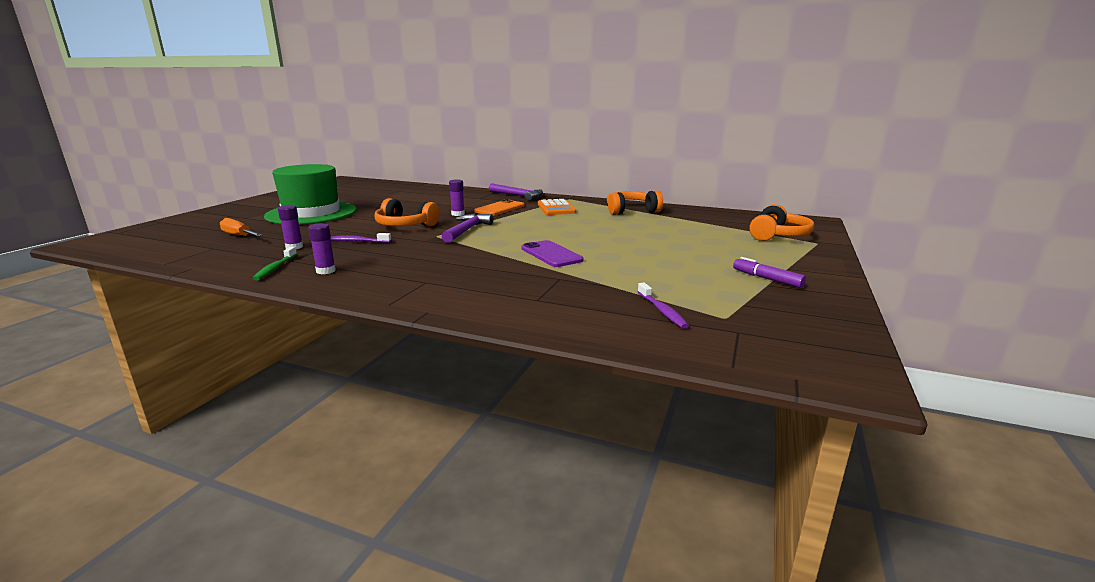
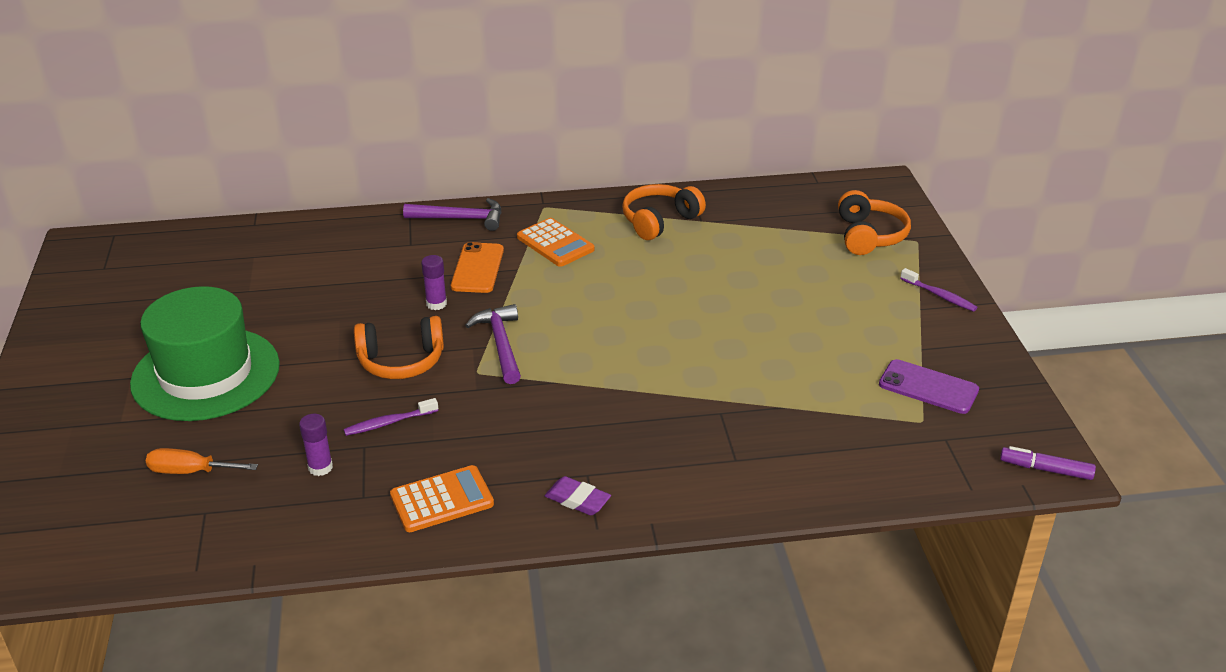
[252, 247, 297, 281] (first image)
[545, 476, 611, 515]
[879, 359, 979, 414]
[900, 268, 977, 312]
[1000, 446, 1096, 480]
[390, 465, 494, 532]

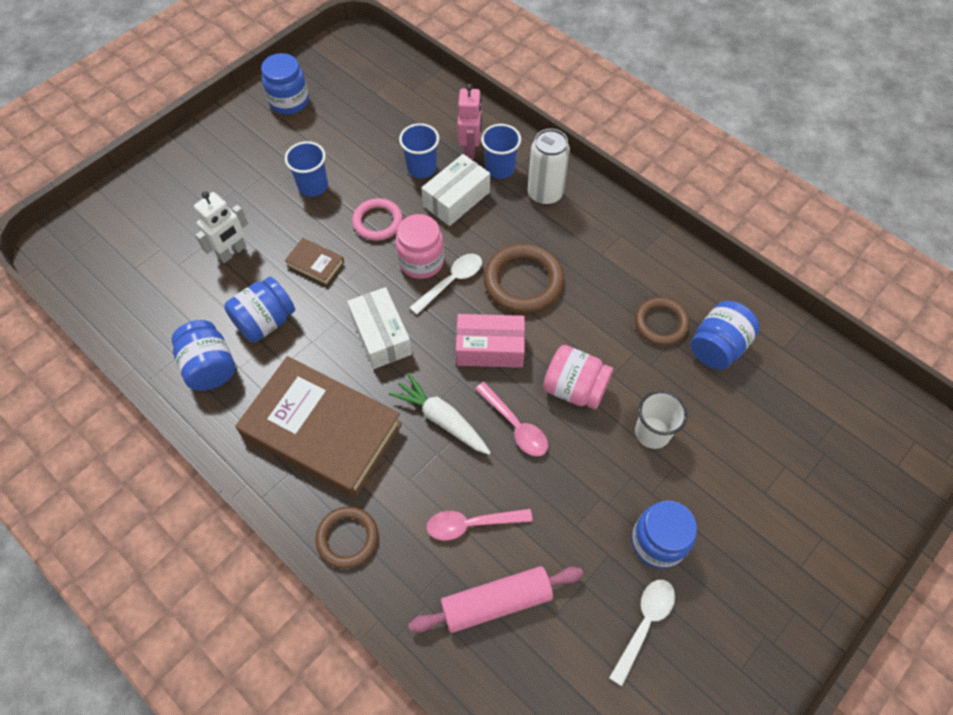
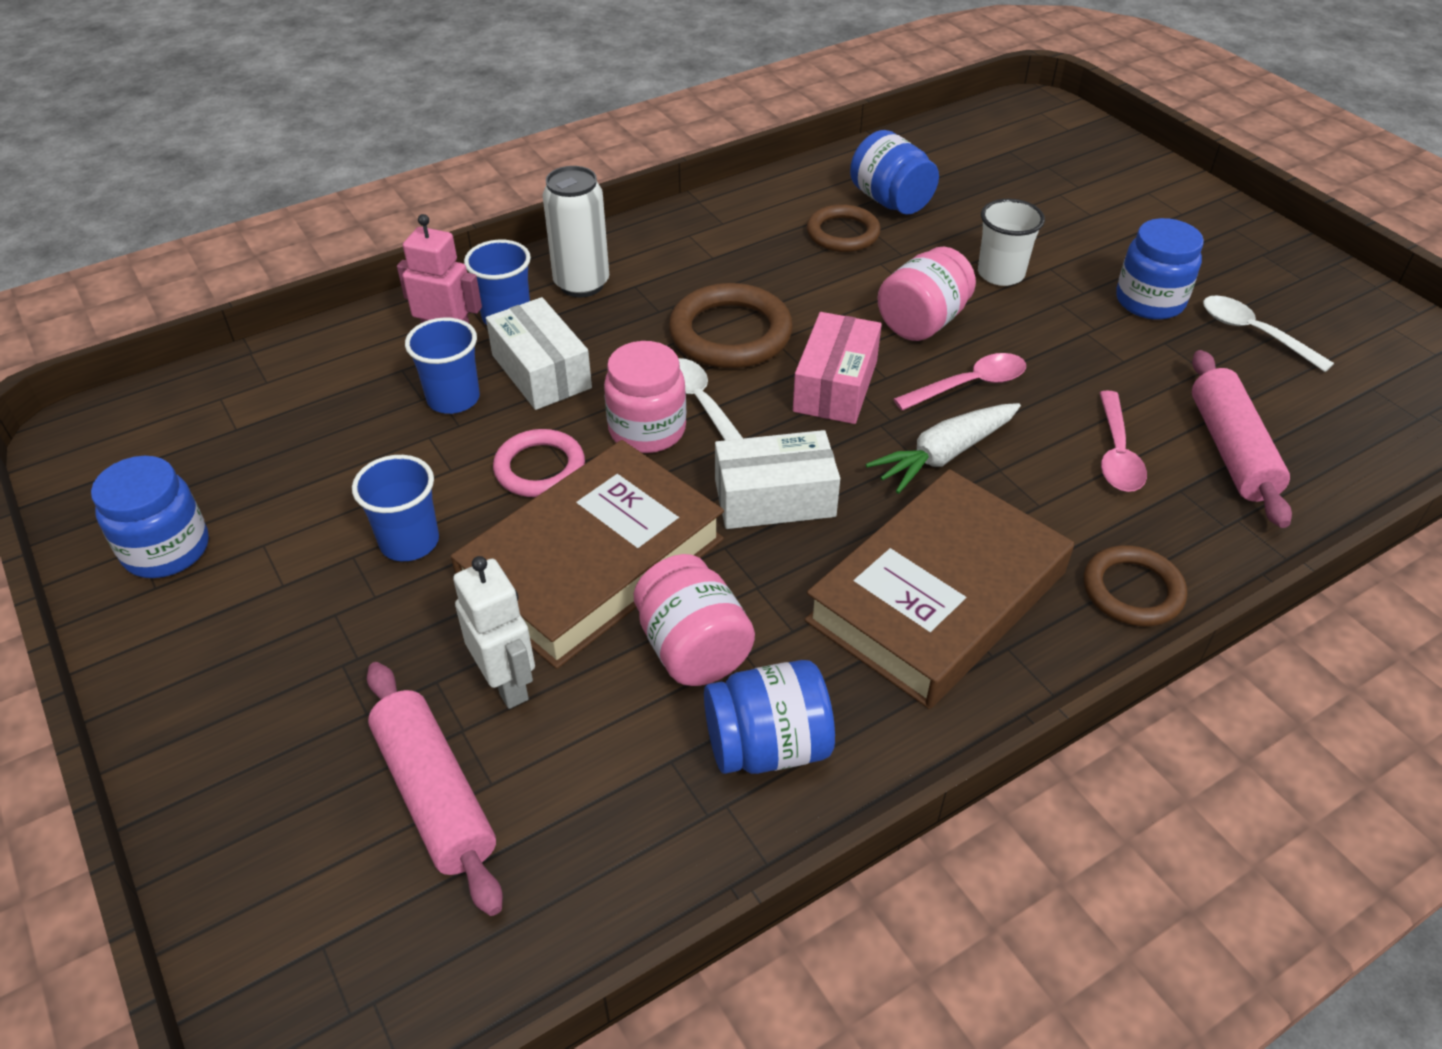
[367, 662, 503, 916]
[634, 554, 755, 686]
[451, 440, 724, 669]

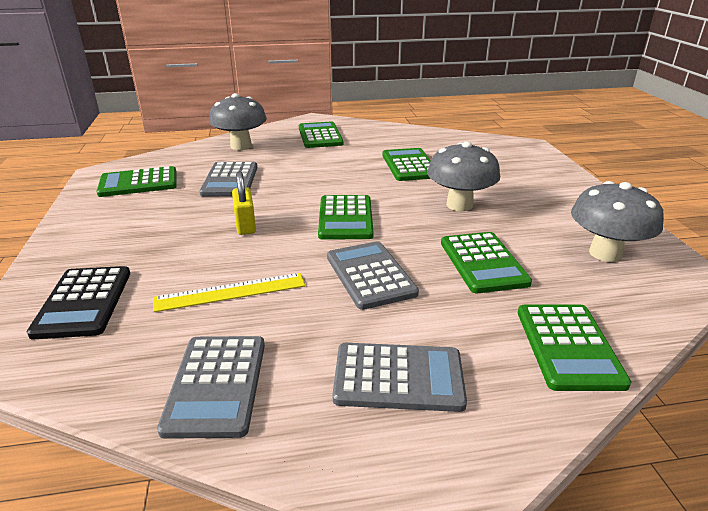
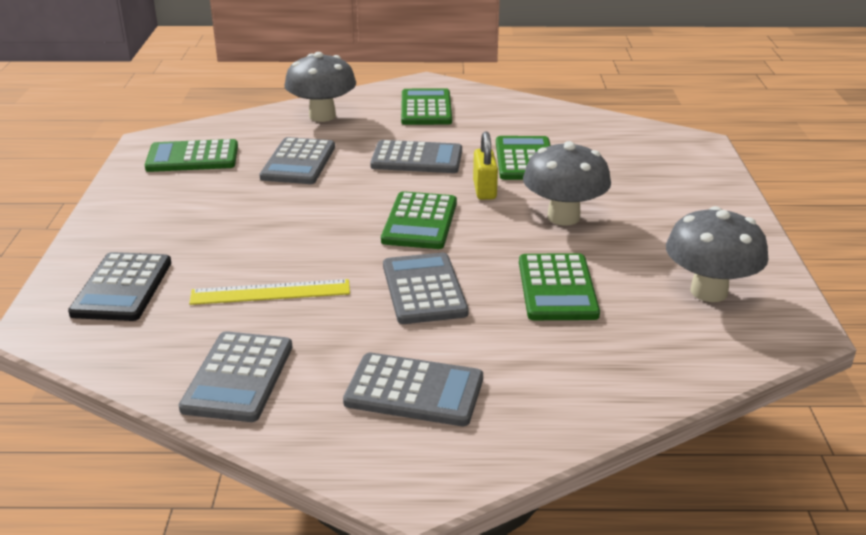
[518, 305, 631, 391] (first image)
[370, 140, 462, 173]
[473, 131, 498, 200]

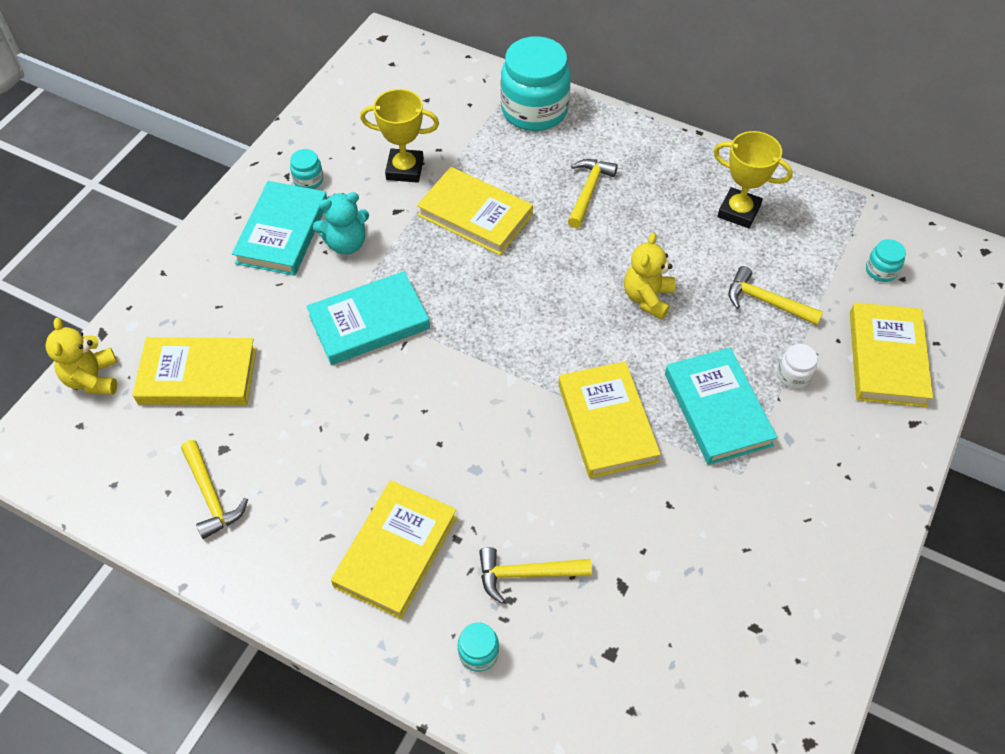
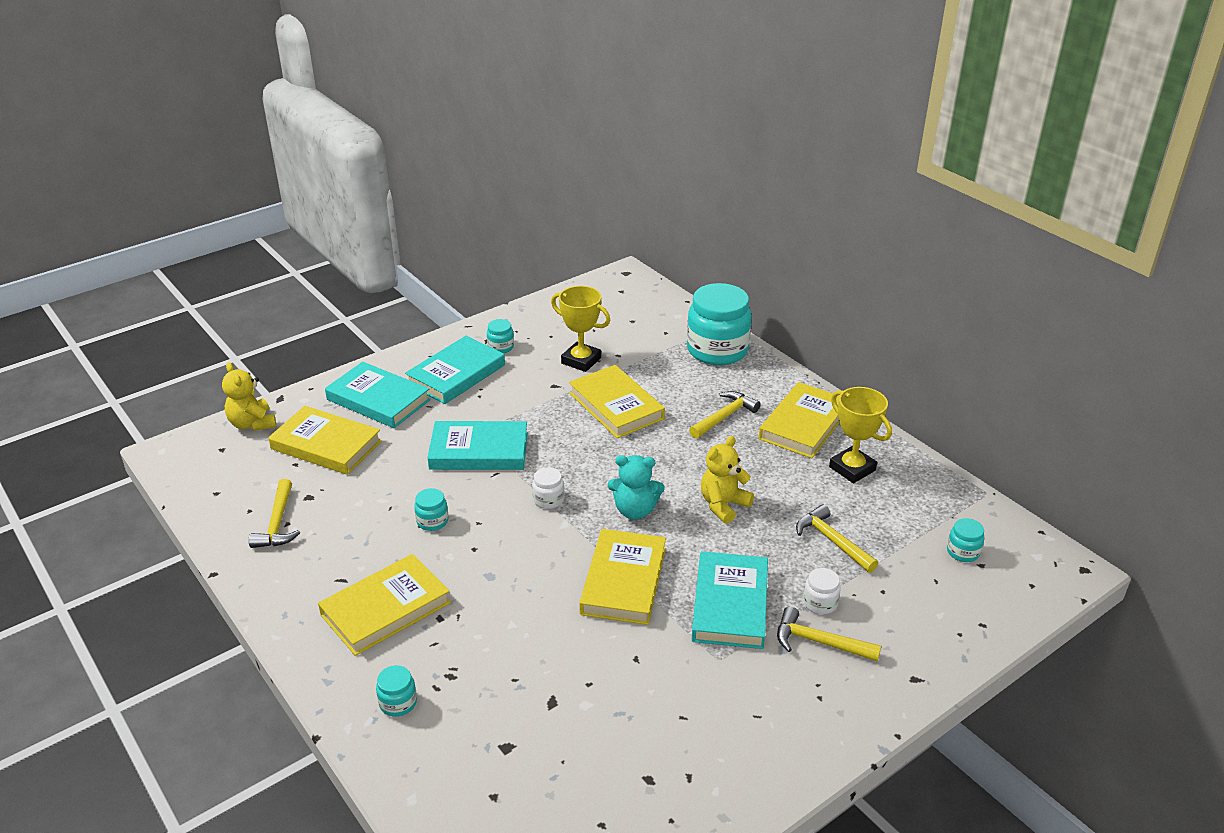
[325, 362, 431, 428]
[414, 488, 448, 531]
[532, 467, 564, 509]
[608, 455, 665, 520]
[777, 606, 881, 661]
[759, 382, 840, 458]
[222, 362, 276, 431]

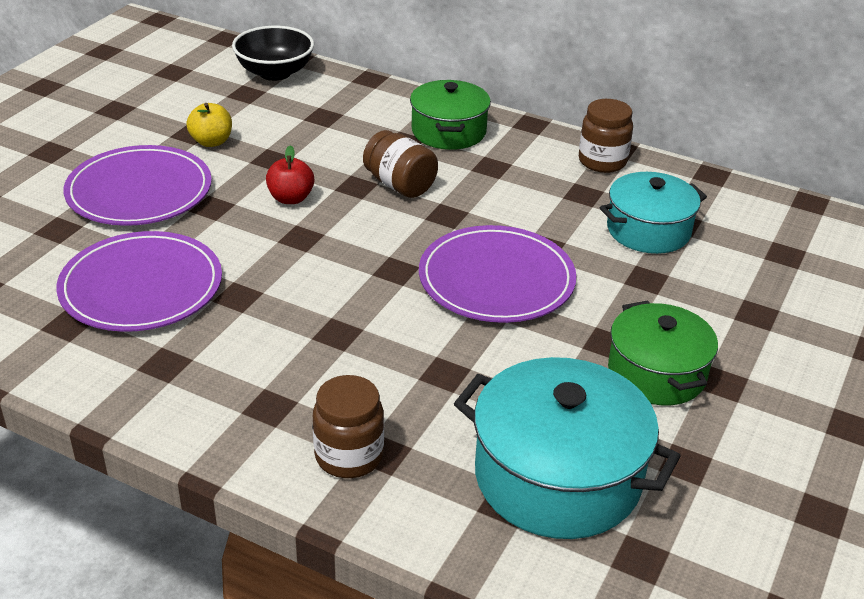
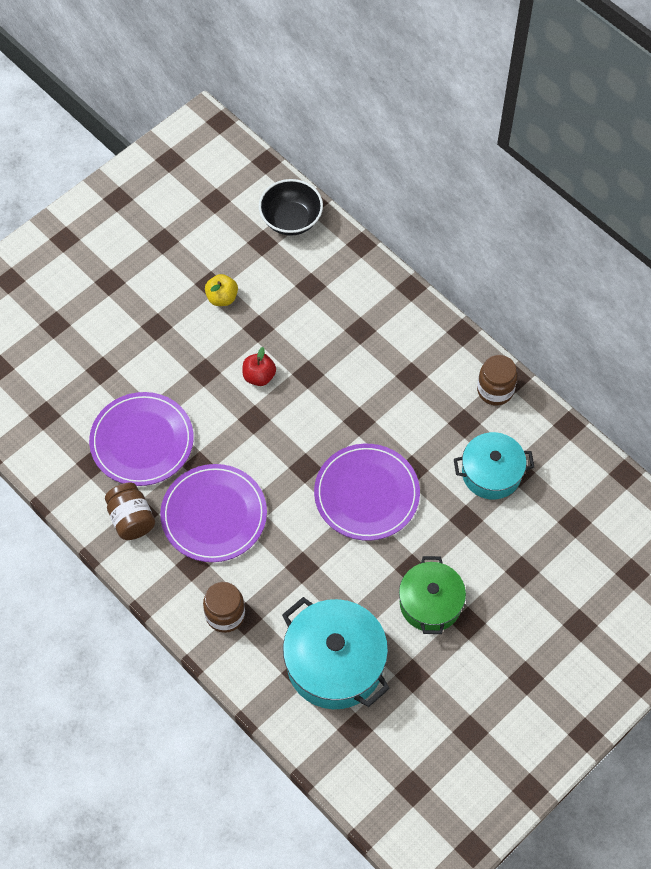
[410, 80, 491, 150] (first image)
[160, 464, 267, 562]
[105, 483, 155, 540]

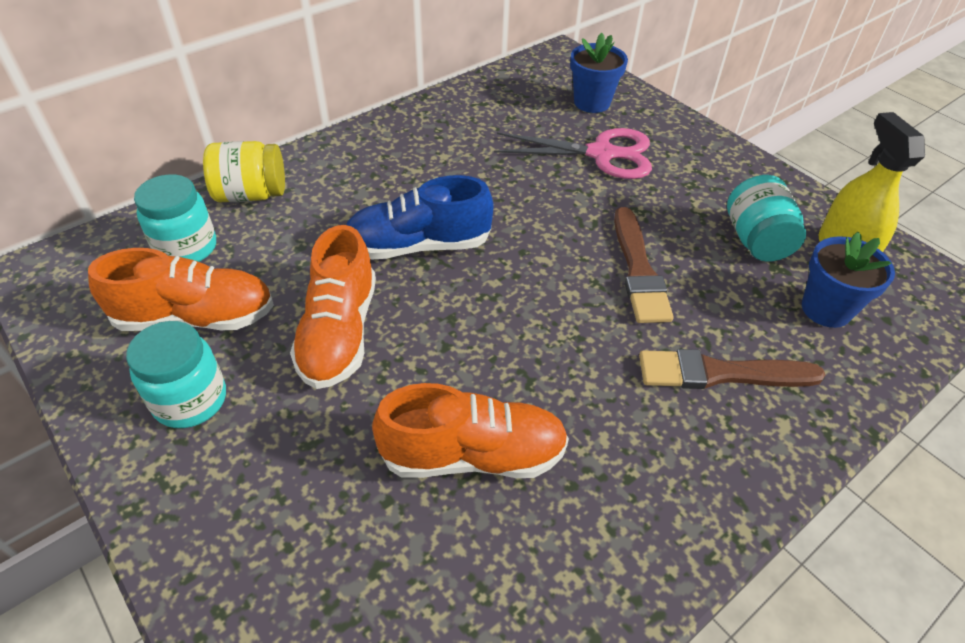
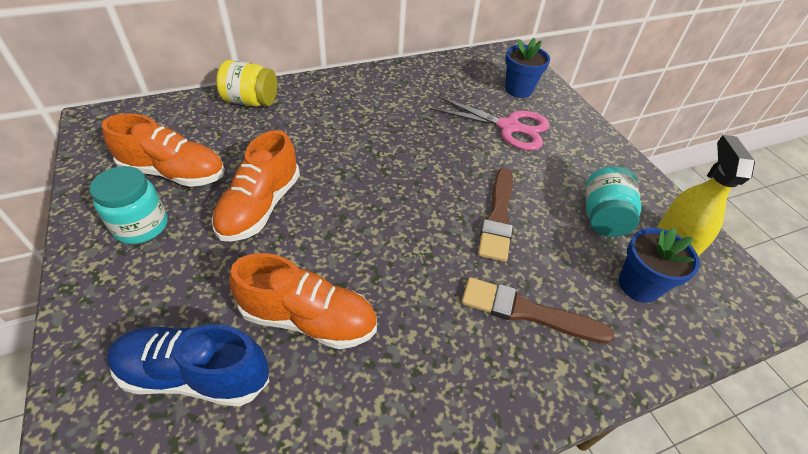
[134, 174, 216, 262] (first image)
[107, 324, 270, 407]

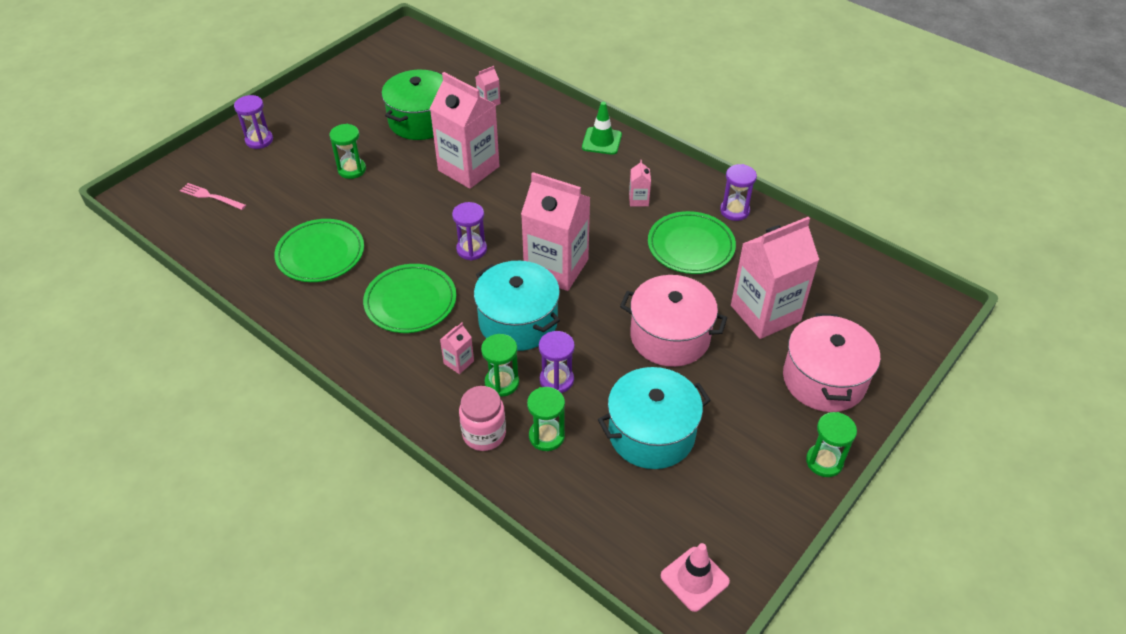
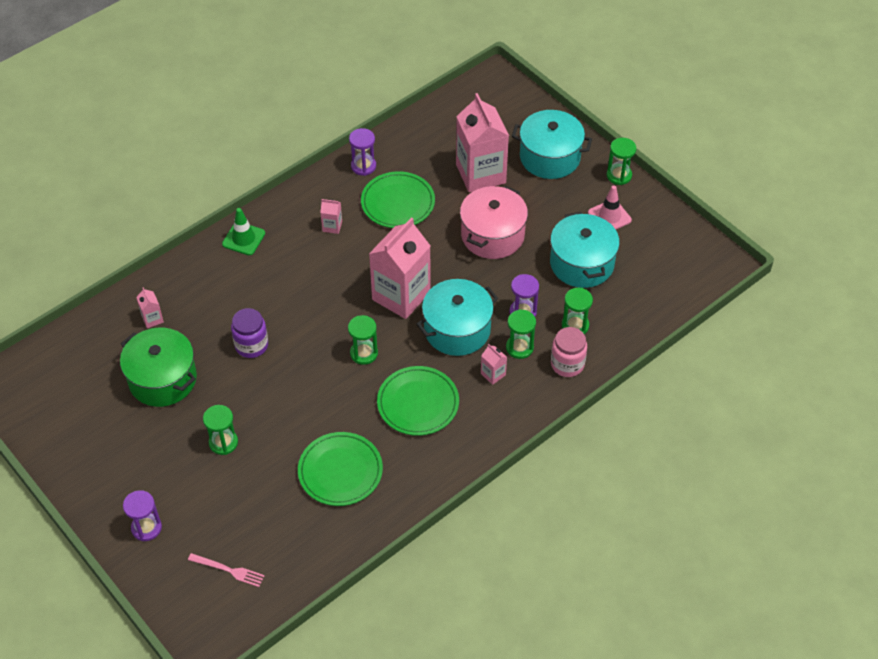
[588, 185, 632, 229]
[231, 308, 268, 358]
[348, 315, 378, 365]
[512, 110, 592, 179]
[188, 553, 265, 587]

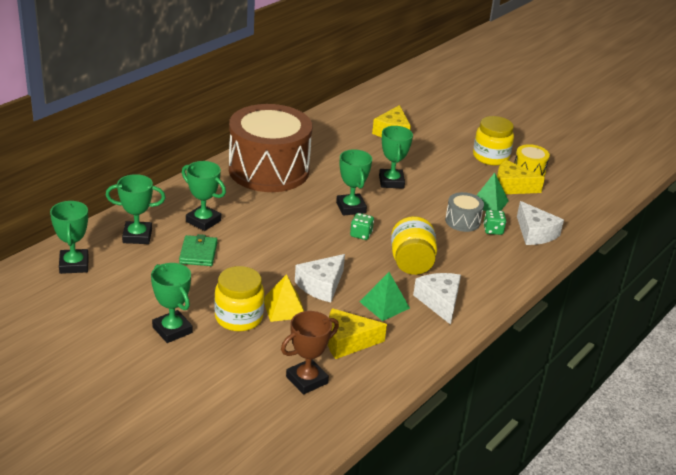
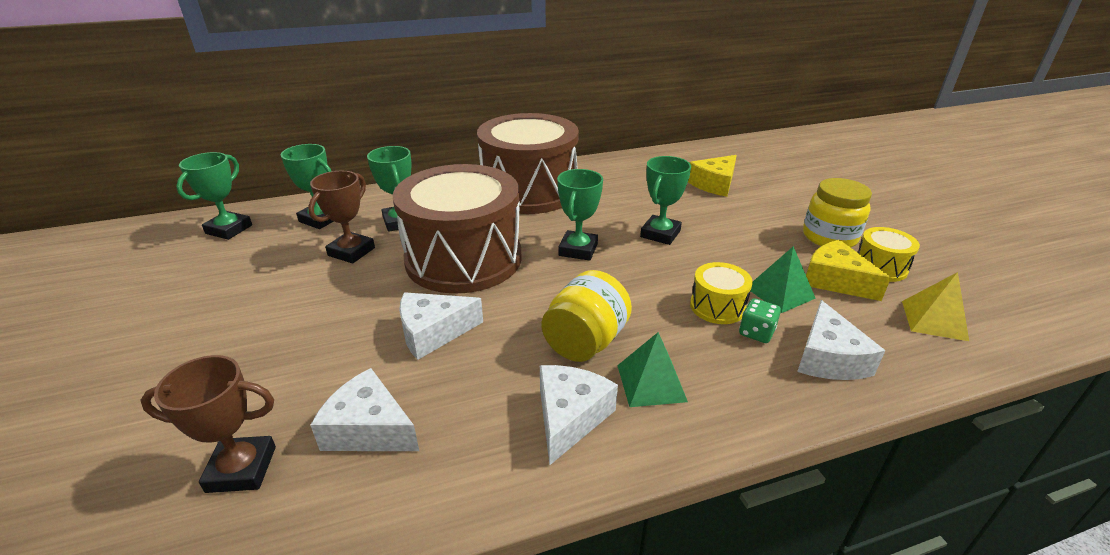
[151, 263, 193, 343] (first image)
[214, 266, 264, 331] (first image)
[350, 213, 374, 240] (first image)
[392, 164, 522, 294]
[902, 272, 969, 341]
[617, 332, 688, 407]
[308, 171, 375, 264]
[311, 368, 419, 451]
[690, 262, 753, 324]

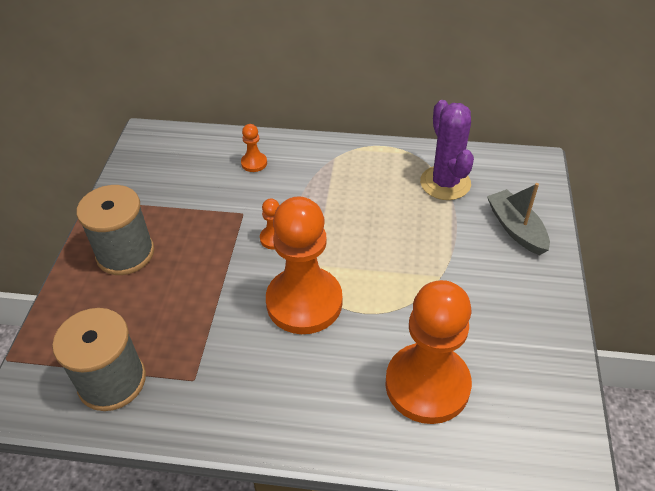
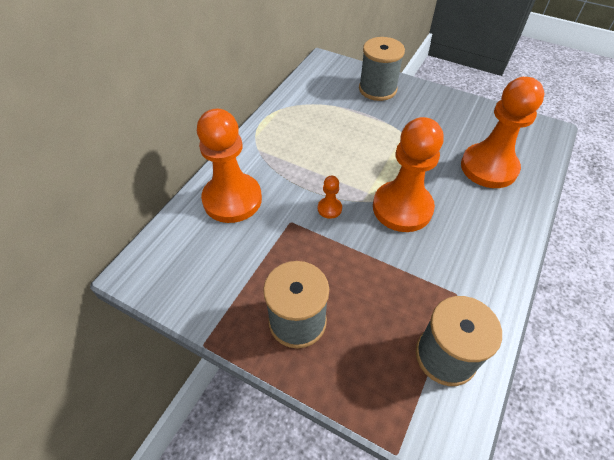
[420, 100, 474, 200] (first image)
[359, 37, 405, 101]
[197, 109, 262, 223]

